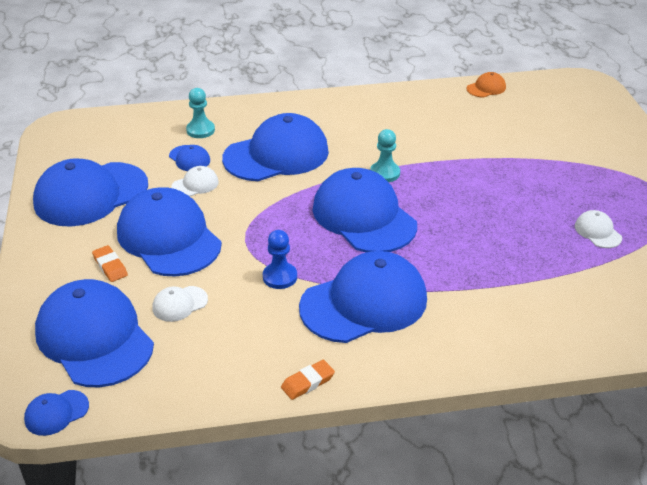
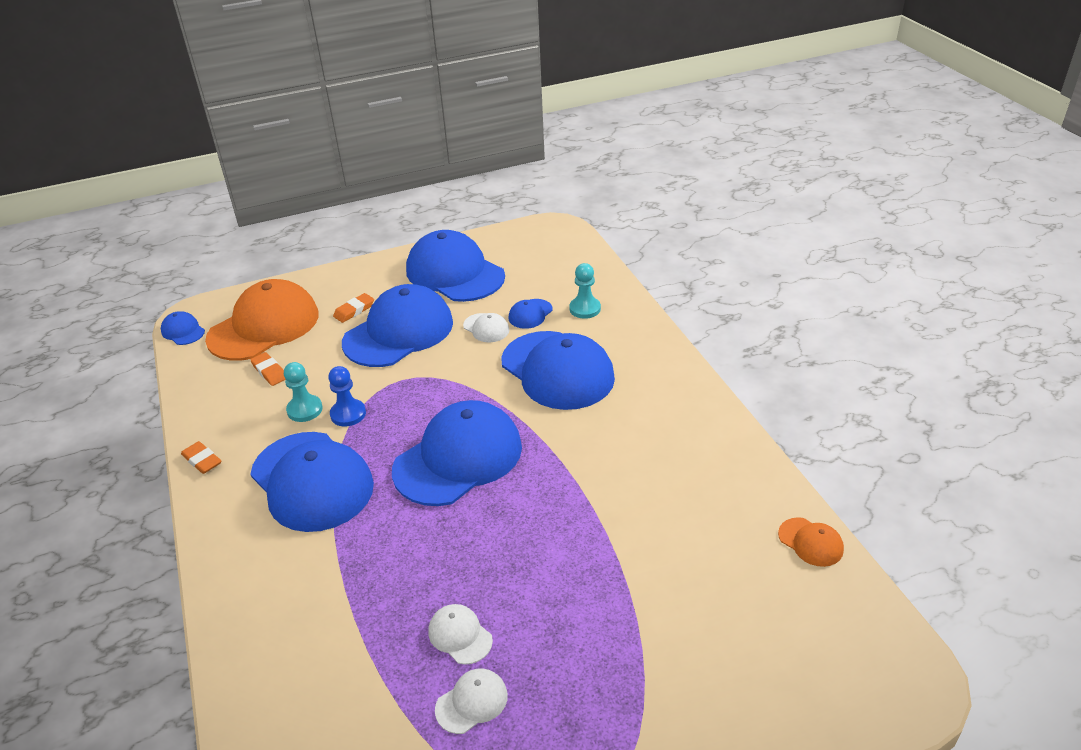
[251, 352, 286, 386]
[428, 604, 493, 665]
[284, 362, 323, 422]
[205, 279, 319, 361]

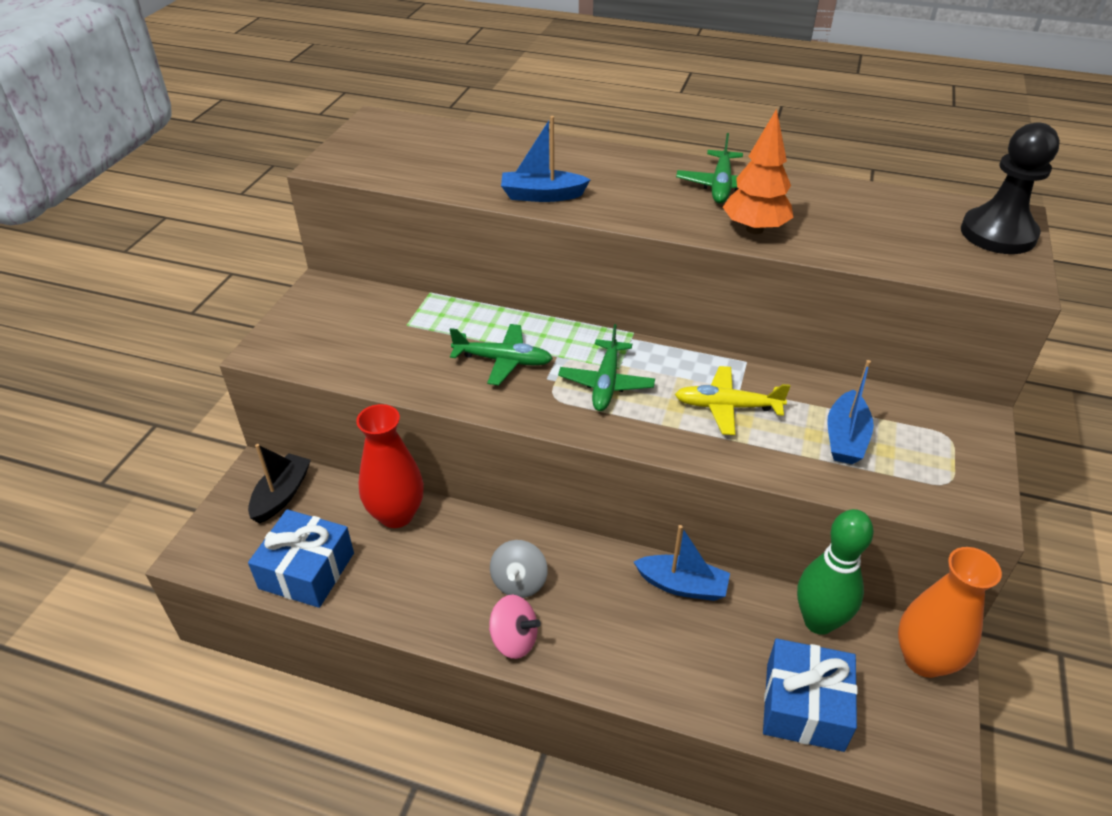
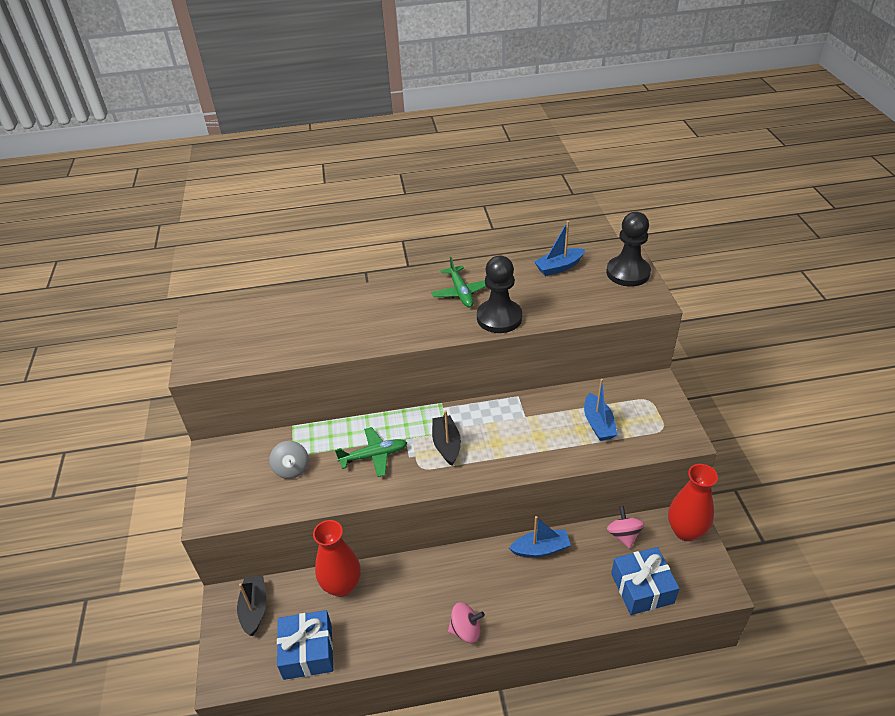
[675, 366, 790, 435] (first image)
[269, 441, 309, 479]
[534, 221, 585, 276]
[432, 410, 461, 466]
[477, 256, 522, 333]
[607, 506, 644, 548]
[668, 464, 718, 541]

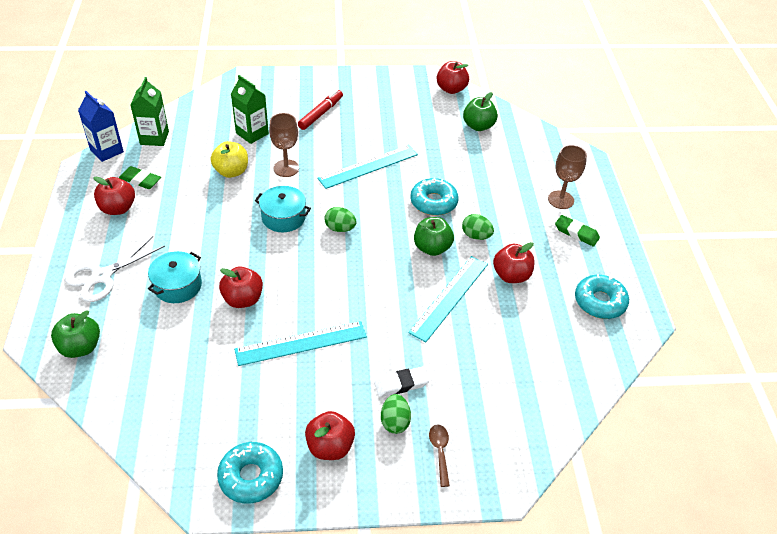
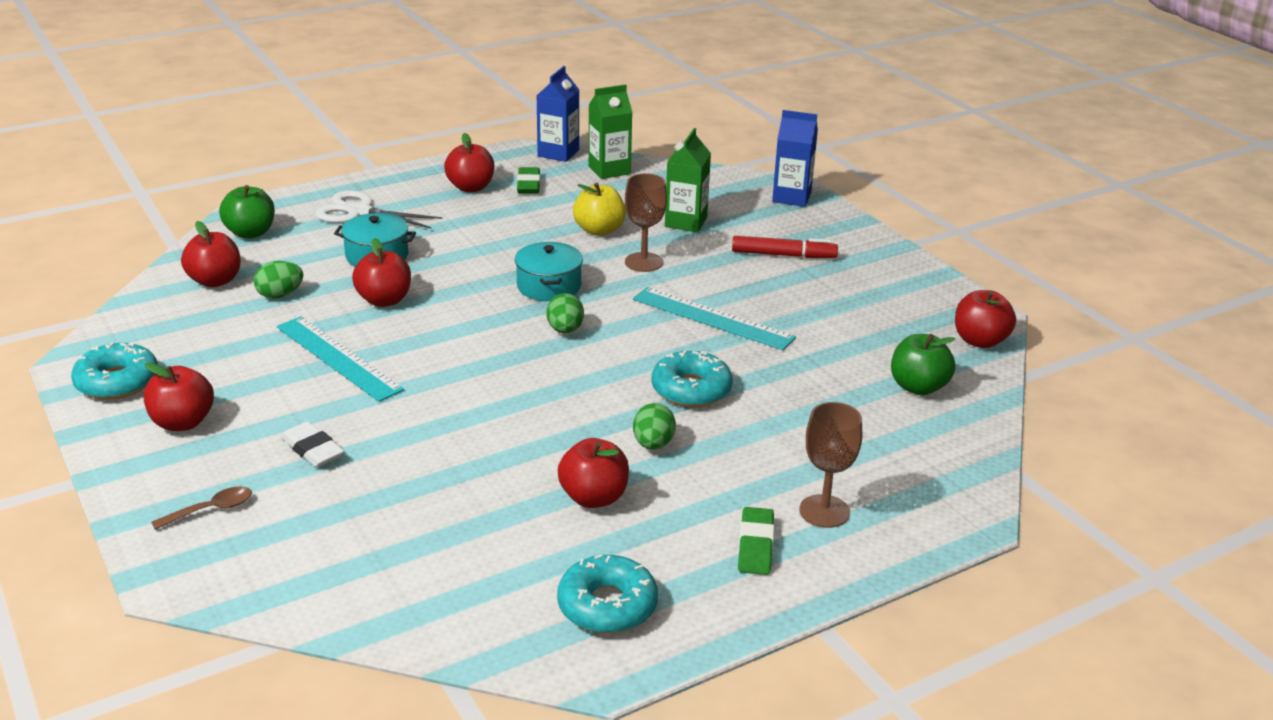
[408, 256, 488, 342] (first image)
[414, 217, 454, 256] (first image)
[181, 221, 241, 287]
[772, 110, 818, 207]
[254, 261, 303, 299]

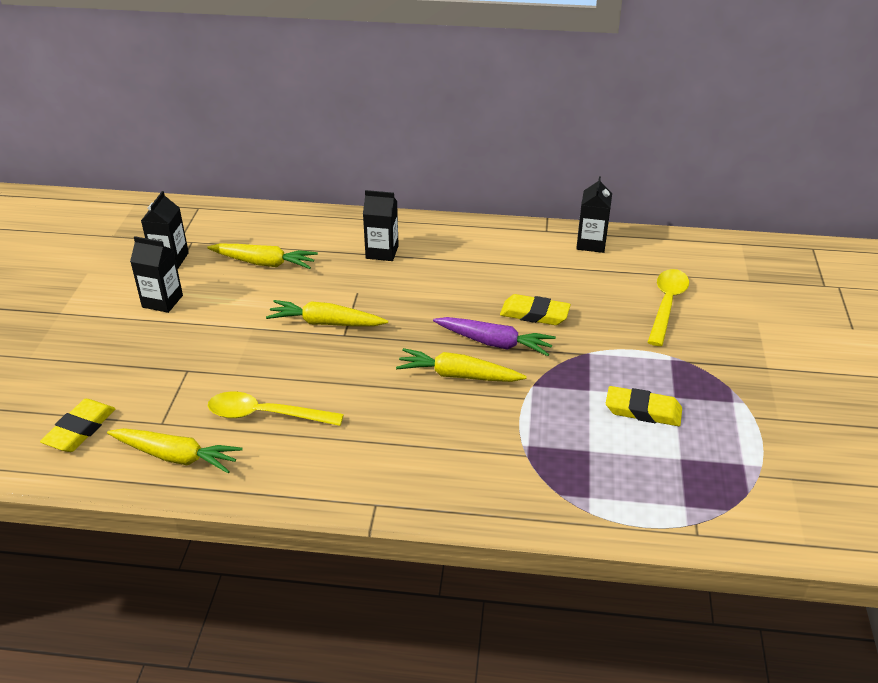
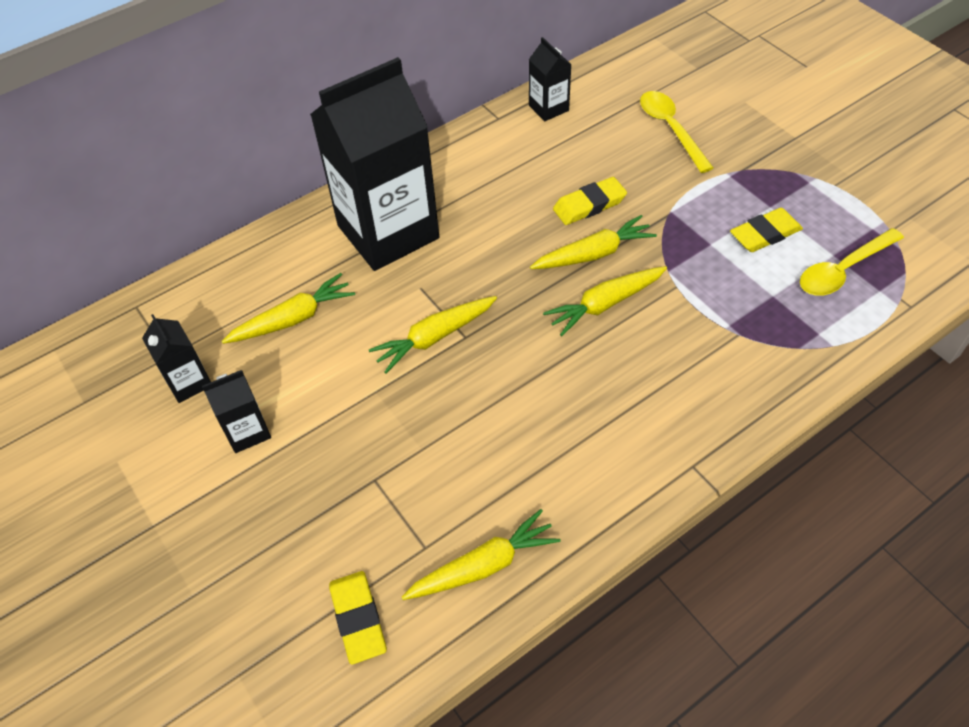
[800, 228, 904, 296]
[530, 215, 657, 269]
[310, 57, 439, 271]

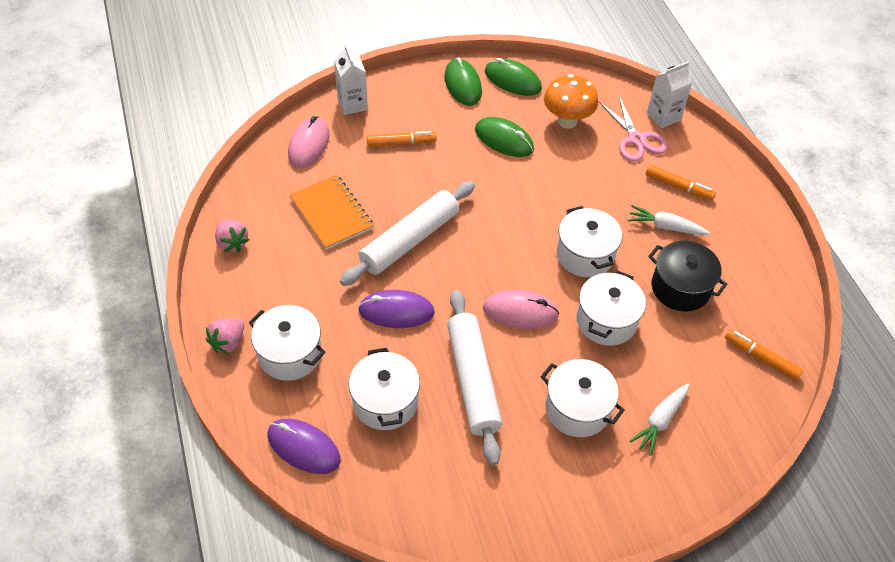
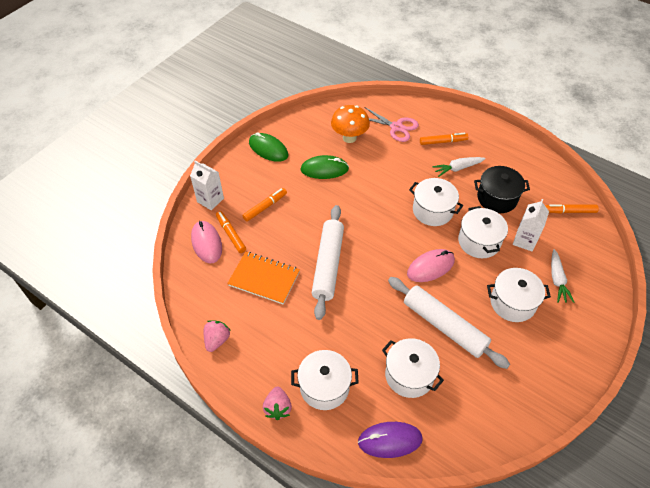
[358, 290, 435, 328] (first image)
[485, 58, 542, 96] (first image)
[216, 211, 246, 253]
[513, 199, 549, 252]
[204, 320, 231, 352]

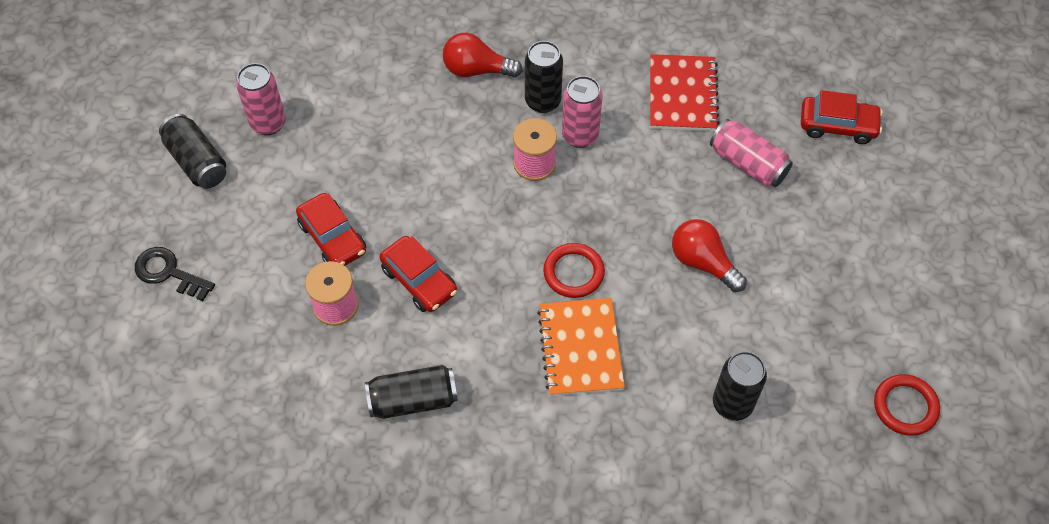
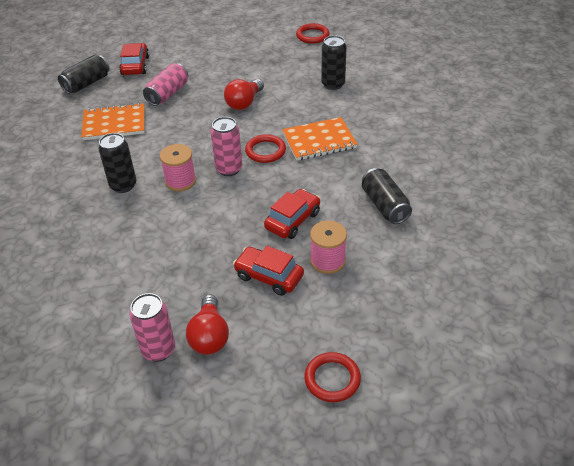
[58, 55, 110, 94]
[186, 294, 229, 355]
[210, 117, 242, 176]
[304, 352, 361, 402]
[81, 103, 145, 140]
[233, 246, 304, 296]

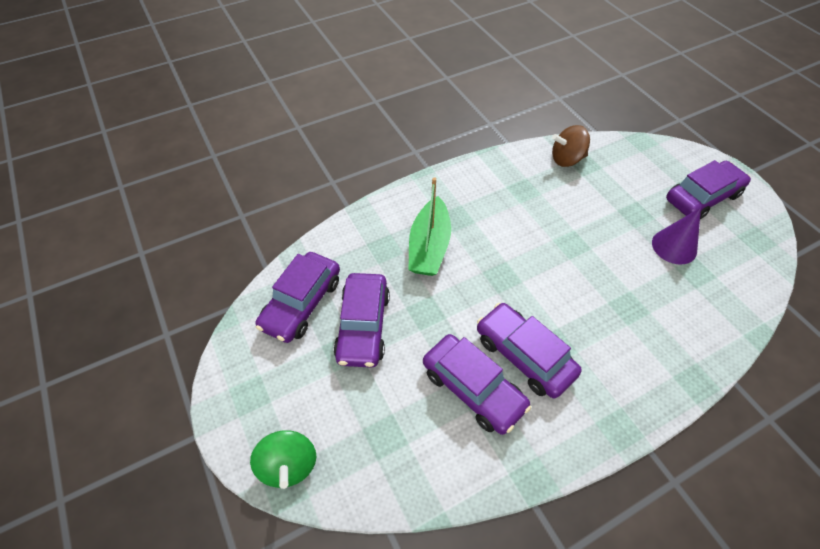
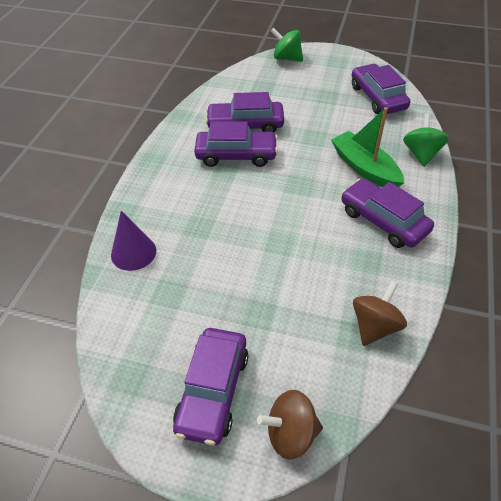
[257, 390, 323, 460]
[403, 113, 449, 167]
[341, 178, 434, 248]
[111, 211, 156, 271]

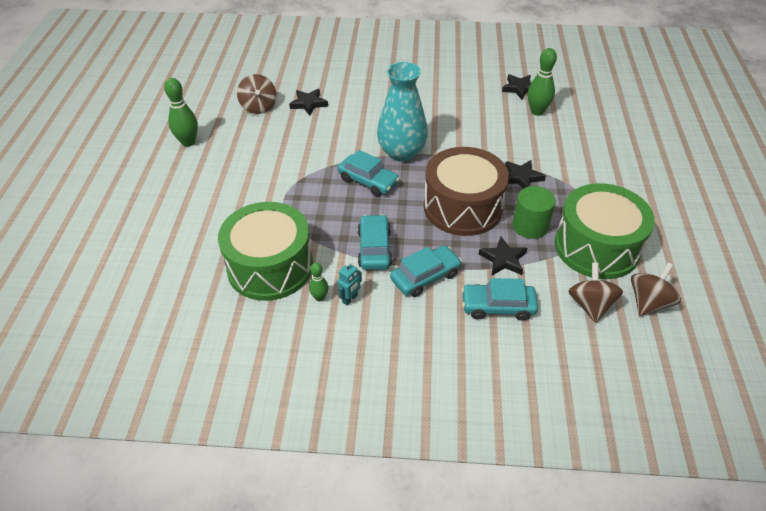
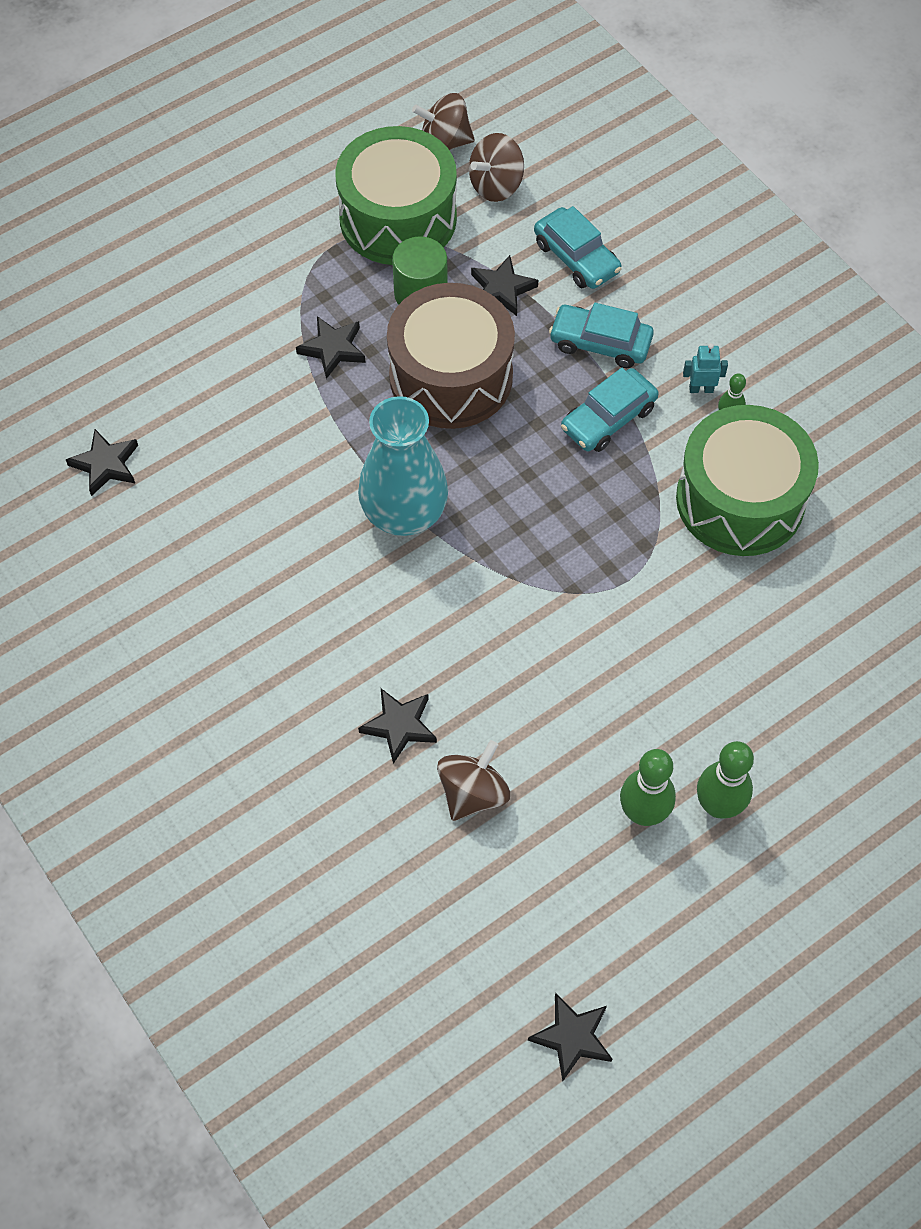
[338, 150, 400, 196] (first image)
[528, 993, 612, 1081]
[697, 741, 754, 819]

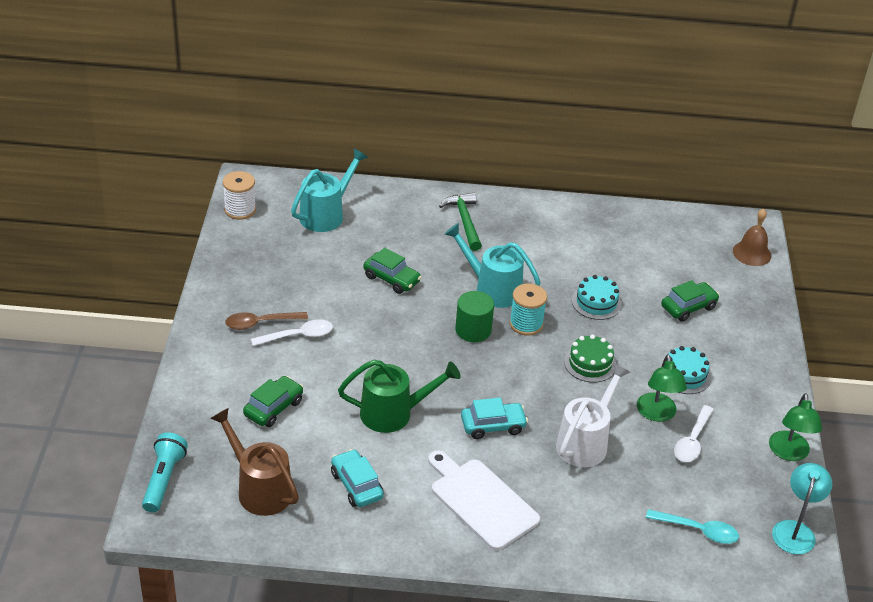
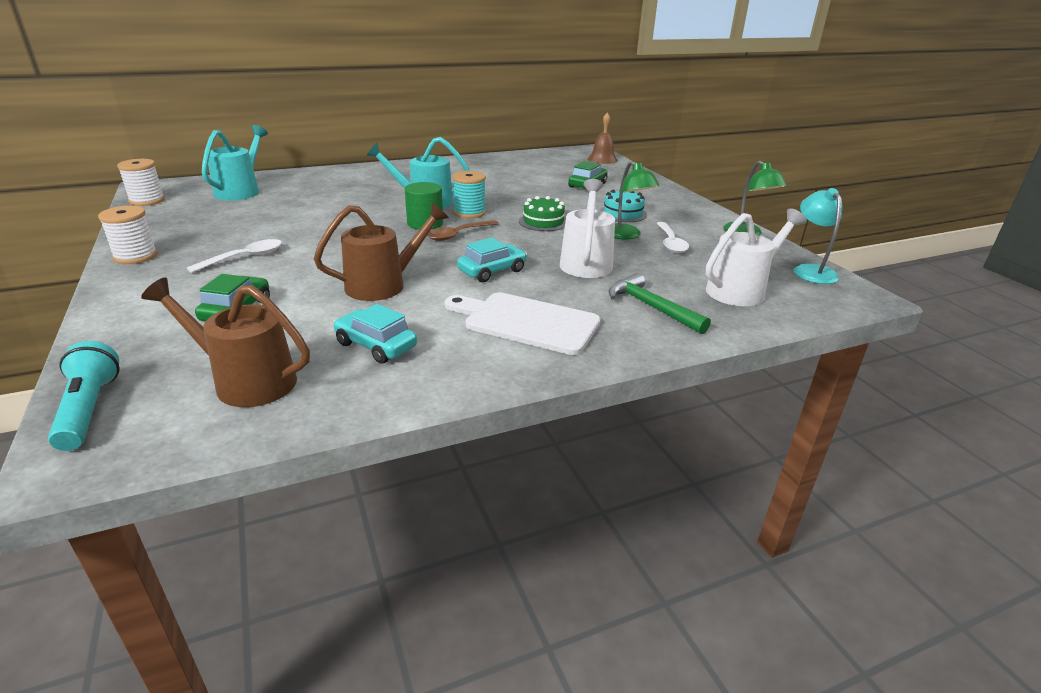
[363, 248, 422, 294] (first image)
[572, 275, 622, 320] (first image)
[98, 206, 158, 264]
[427, 220, 499, 241]
[609, 273, 711, 334]
[706, 208, 807, 306]
[314, 202, 449, 301]

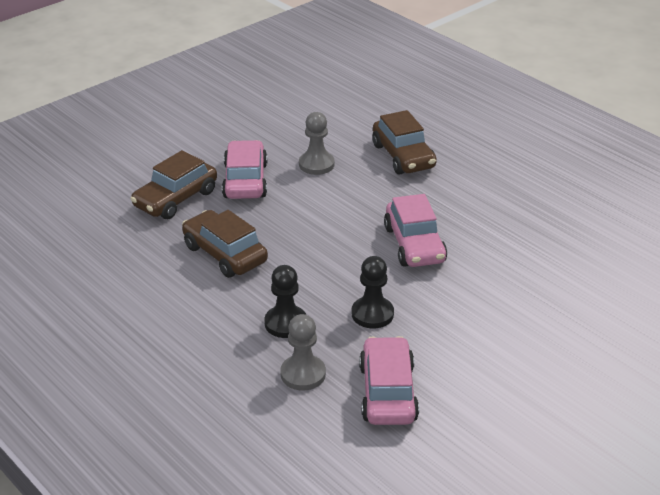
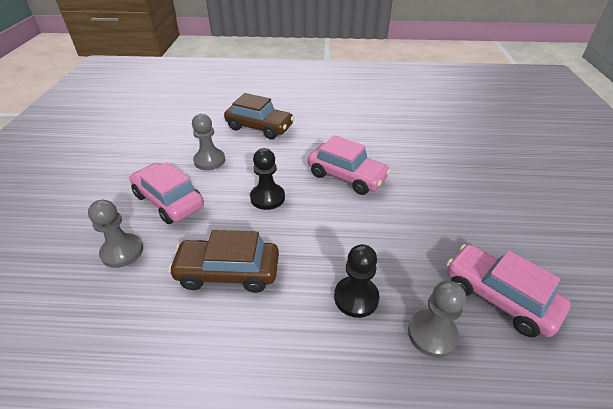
[250, 148, 285, 210]
[88, 200, 143, 268]

